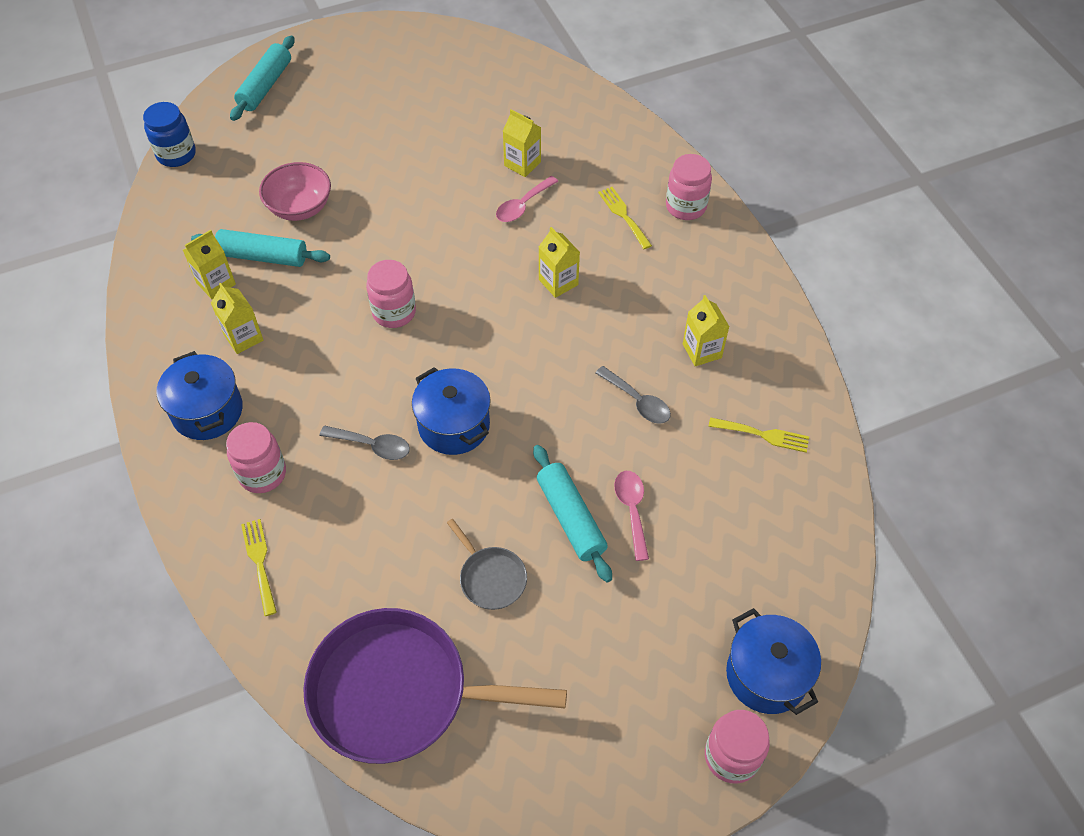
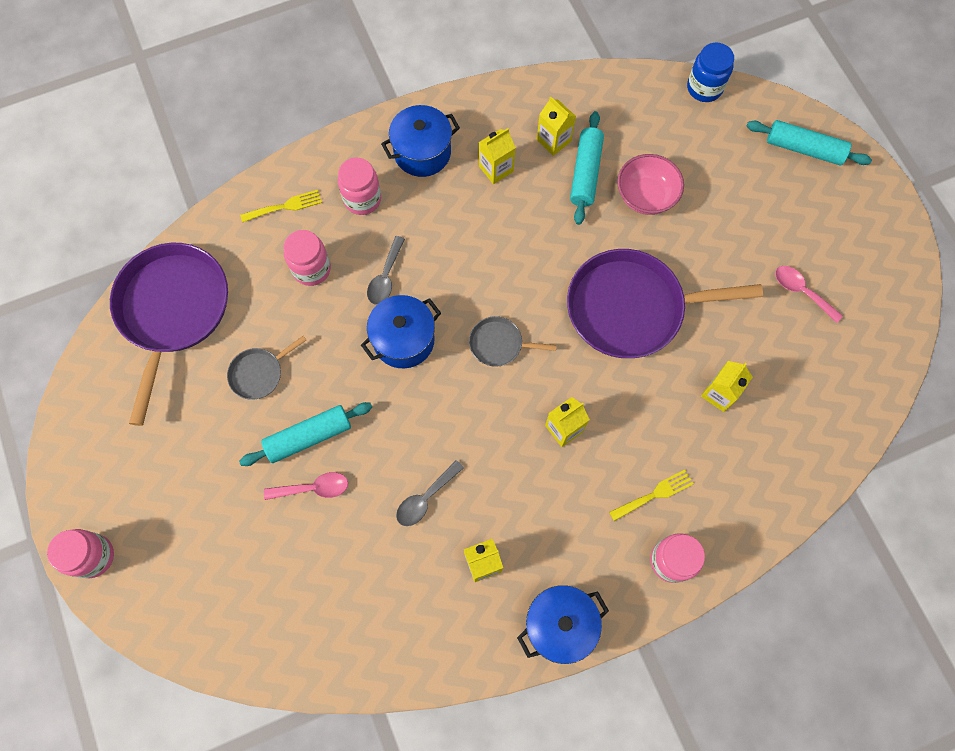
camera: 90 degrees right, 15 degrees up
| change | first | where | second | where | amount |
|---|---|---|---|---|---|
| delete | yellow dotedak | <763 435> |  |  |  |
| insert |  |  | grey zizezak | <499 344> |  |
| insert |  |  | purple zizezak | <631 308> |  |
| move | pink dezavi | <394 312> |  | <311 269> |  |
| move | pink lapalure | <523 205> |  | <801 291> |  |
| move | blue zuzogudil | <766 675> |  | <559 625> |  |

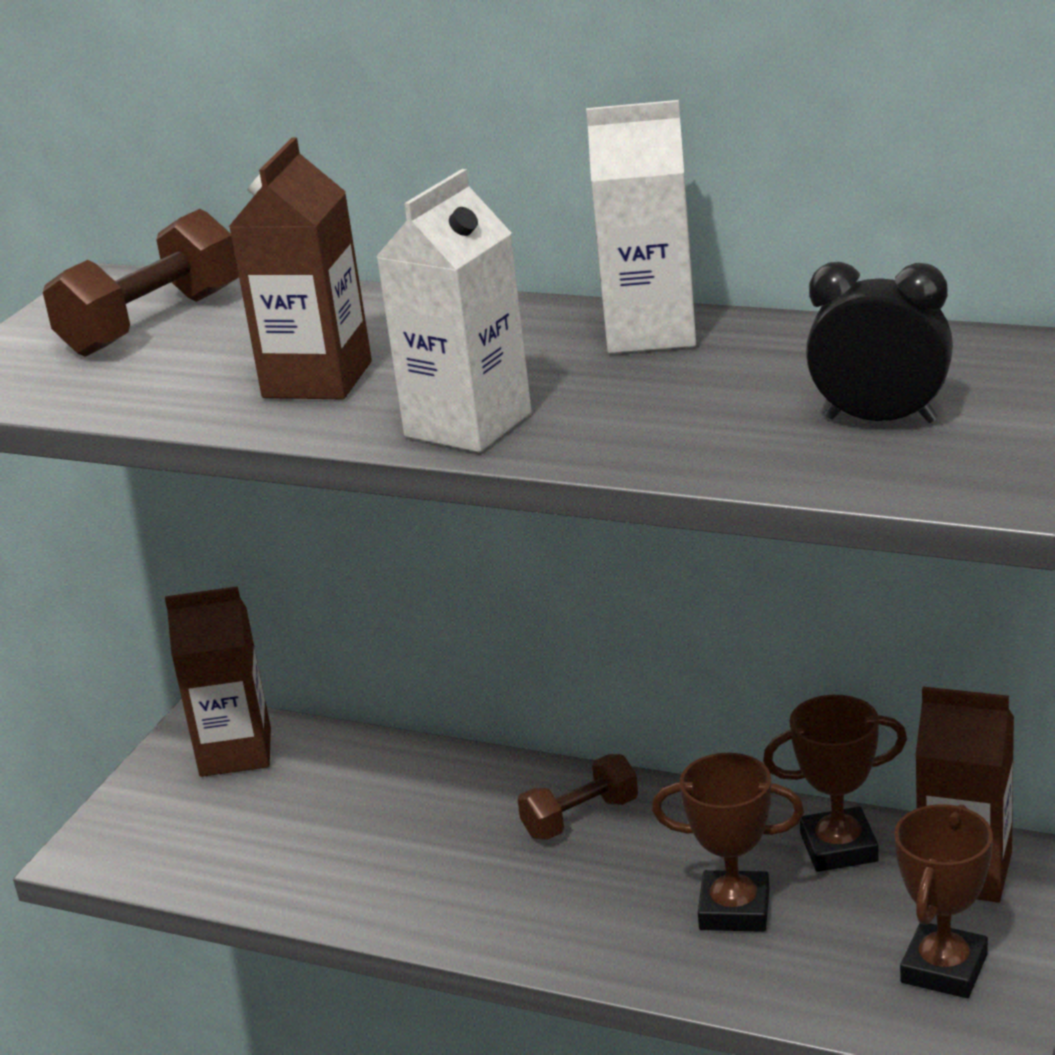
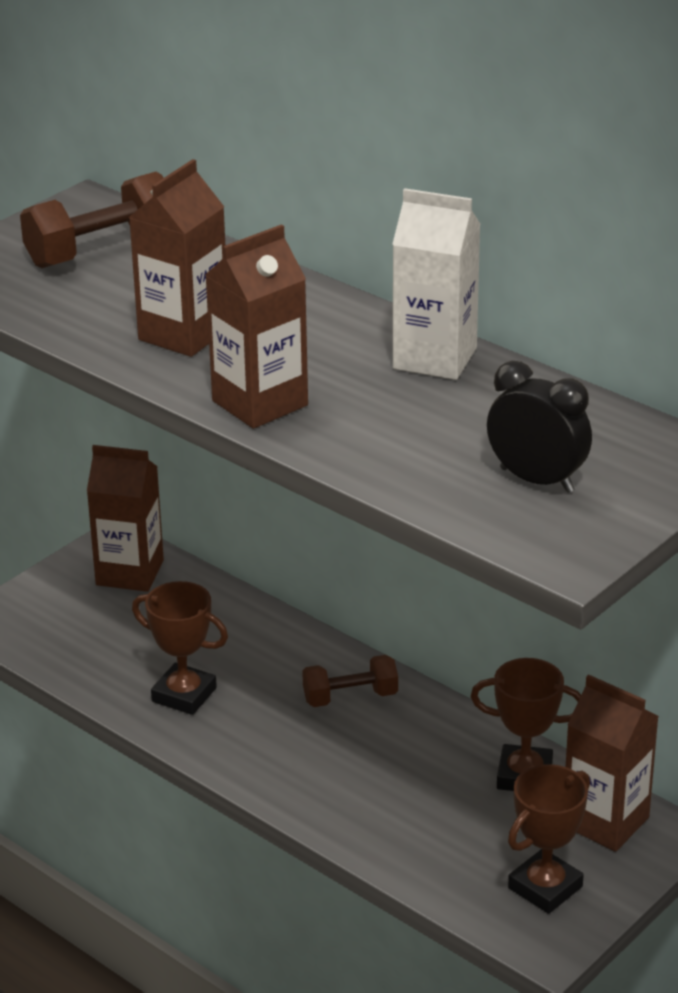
camera: 15 degrees right, 5 degrees up
| change | first | where | second | where | amount |
|---|---|---|---|---|---|
| move | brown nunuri | <734 909> |  | <184 695> |  |
| recolor | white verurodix | <468 425> | brown verurodix | <260 403> |  |

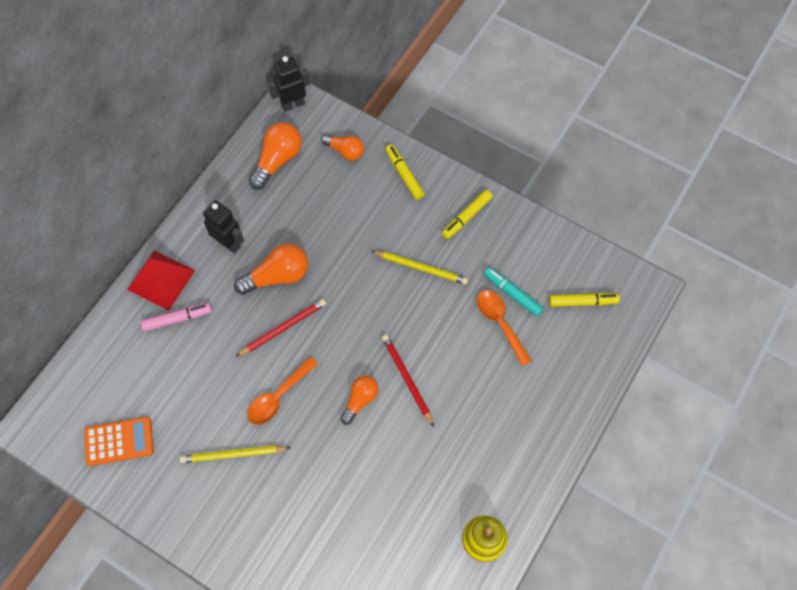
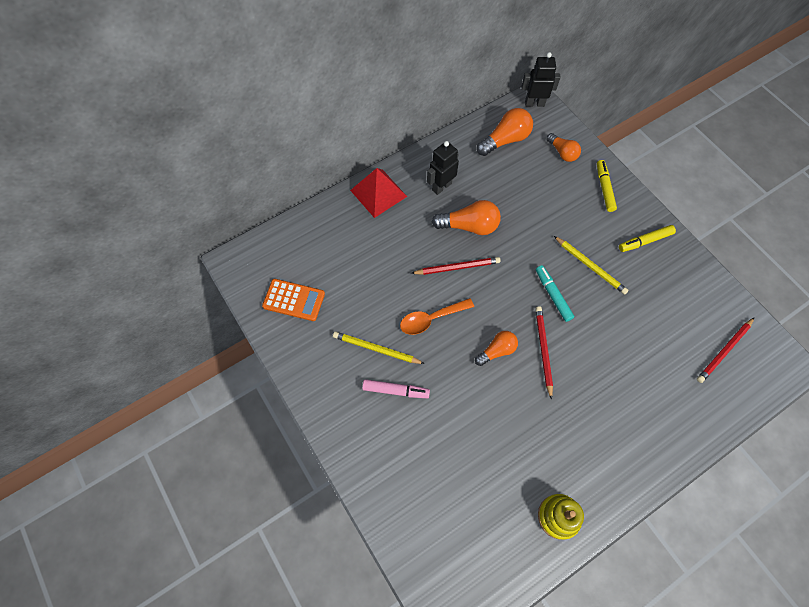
camera: 25 degrees right, 0 degrees up
| change | first | where | second | where | amount |
|---|---|---|---|---|---|
| delete | orange lapalure | <500 323> |  |  |  |
| move | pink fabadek | <177 319> |  | <396 390> |  |
| move | turquoise fabadek | <512 294> |  | <552 295> |  |
| replace | yellow fabadek | <582 302> | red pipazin | <724 351> |  |
| rotate | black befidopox | <228 243> |  | <441 186> | 105 degrees counterclockwise |

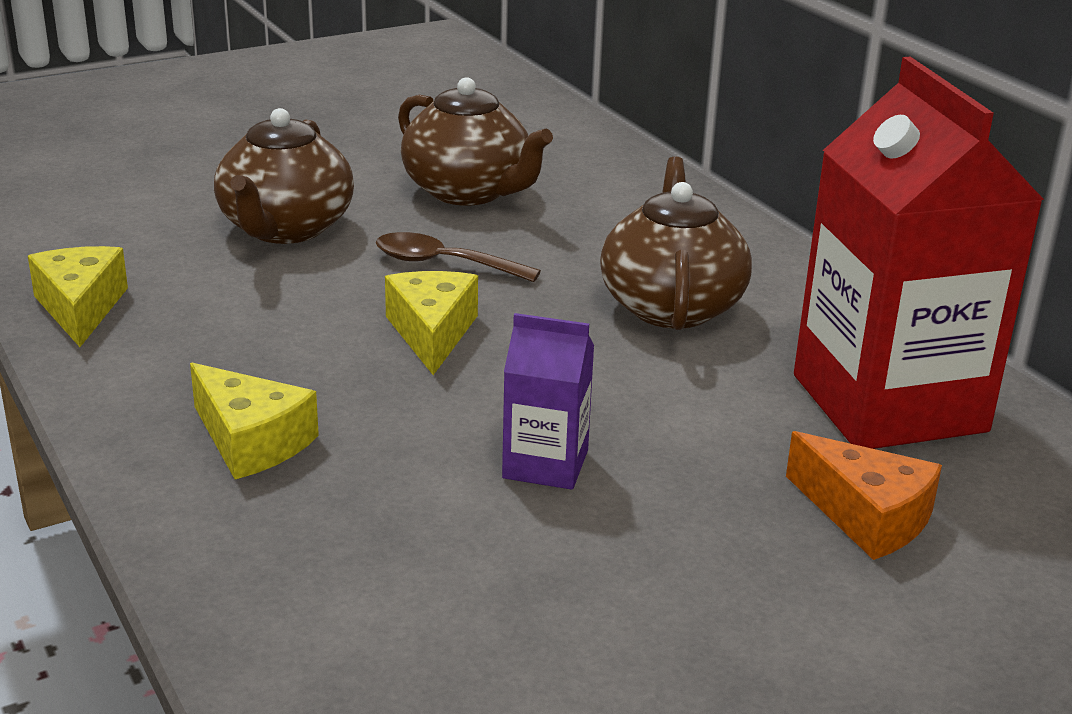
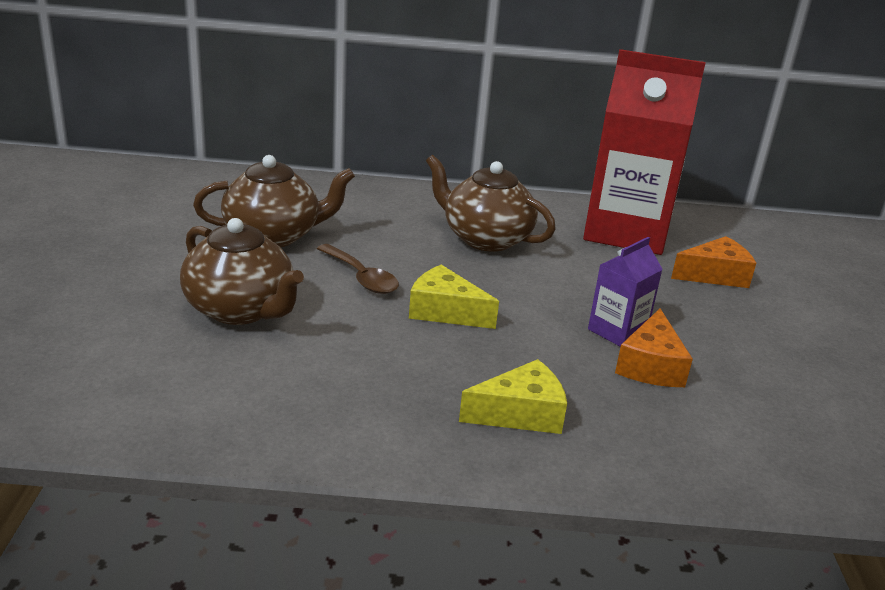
camera: 60 degrees left, 0 degrees up
| change | first | where | second | where | amount |
|---|---|---|---|---|---|
| delete | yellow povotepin | <81 308> |  |  |  |
| insert |  |  | orange povotepin | <650 365> |  |
| rotate | brown lapalure | <443 264> |  | <361 277> | 90 degrees counterclockwise |

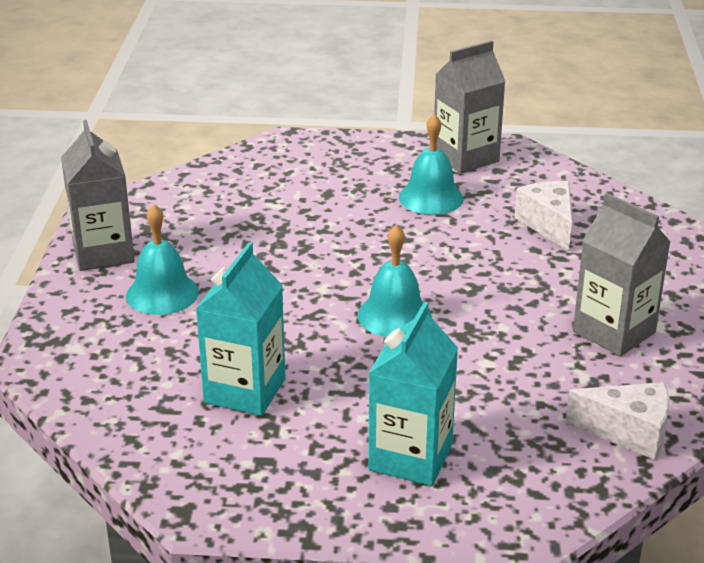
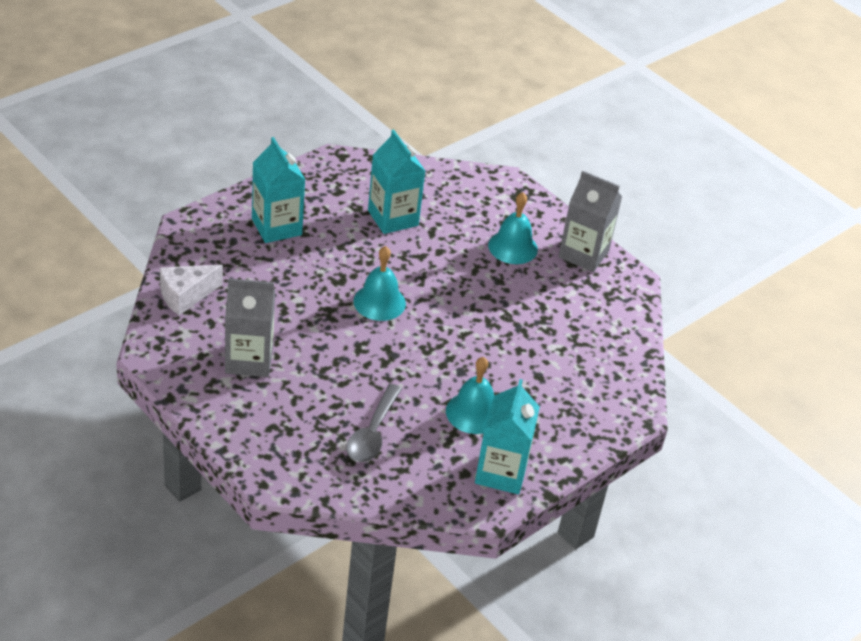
camera: 130 degrees right, 10 degrees up
| change | first | where | second | where | amount |
|---|---|---|---|---|---|
| replace | white povotepin | <548 225> | grey lapalure | <372 433> |  |
| recolor | grey verurodix | <465 158> | turquoise verurodix | <501 472> |  |

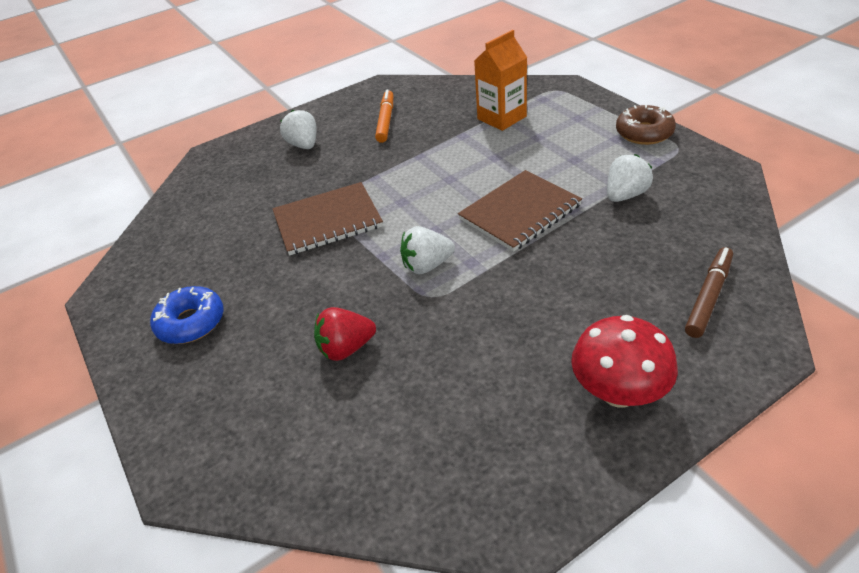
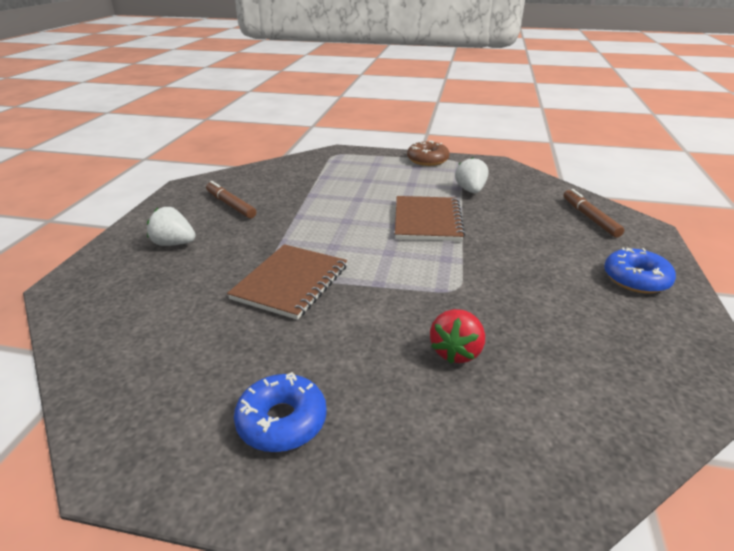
camera: 50 degrees left, 10 degrees down
| change | first | where | second | where | amount |
|---|---|---|---|---|---|
| delete | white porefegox | <427 265> |  |  |  |
| delete | orange verurodix | <501 118> |  |  |  |
| replace | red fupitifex | <618 392> | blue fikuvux | <636 279> |  |
| recolor | orange fabadek | <386 121> | brown fabadek | <230 205> |  |

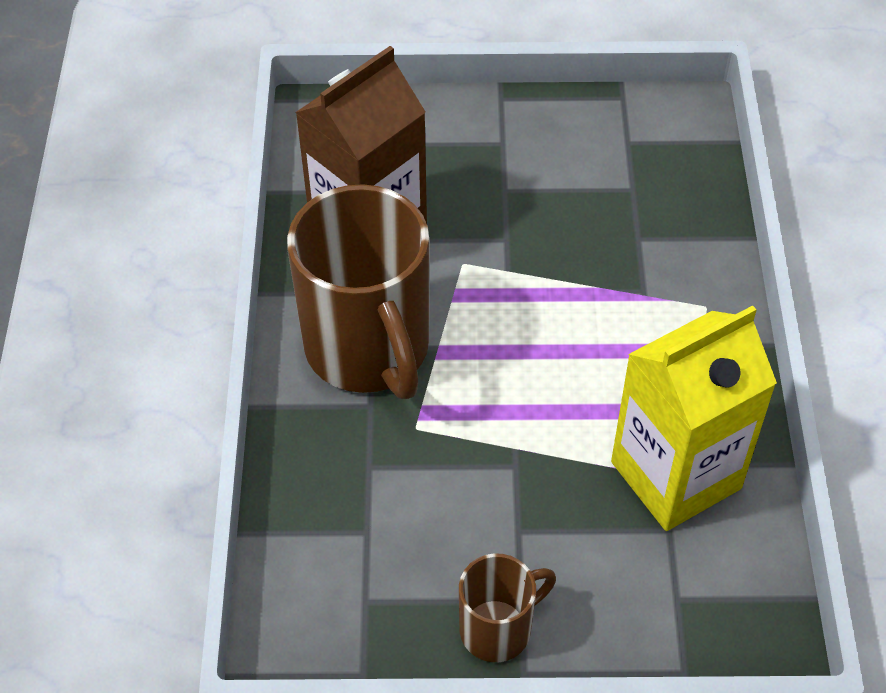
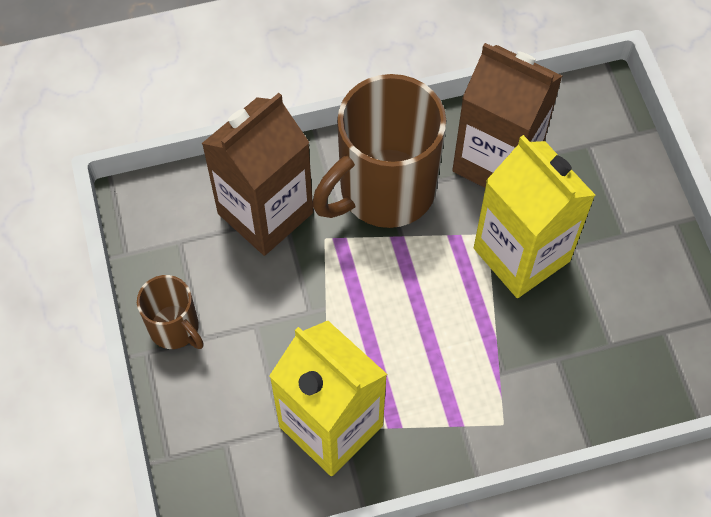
camera: 75 degrees right, 10 degrees up
| change | first | where | second | where | amount |
|---|---|---|---|---|---|
| insert |  |  | brown verurodix | <265 213> |  |
| insert |  |  | yellow verurodix | <521 255> |  |

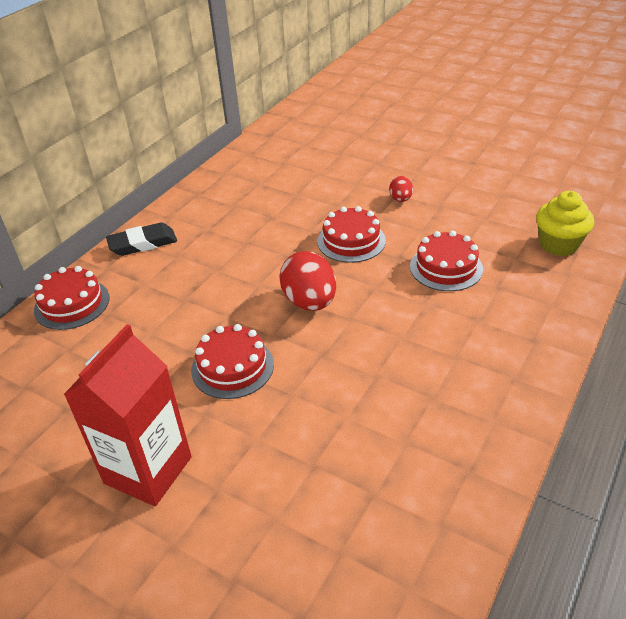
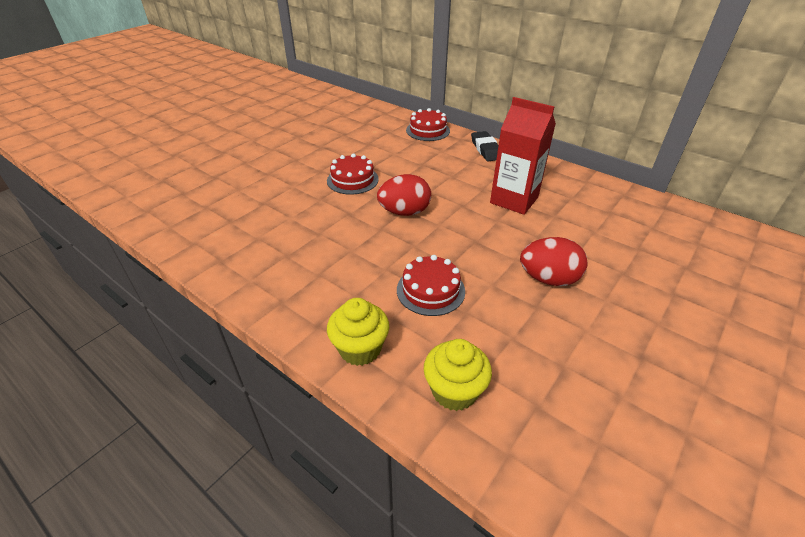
camera: 95 degrees right, 0 degrees up
| change | first | where | second | where | amount |
|---|---|---|---|---|---|
| delete | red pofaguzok | <351 241> |  |  |  |
| insert |  |  | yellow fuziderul | <360 349> |  |
| move | red verurodix | <148 470> |  | <514 200> |  |
| resize | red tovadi | <400 199> |  | <548 279> | x1.91 |

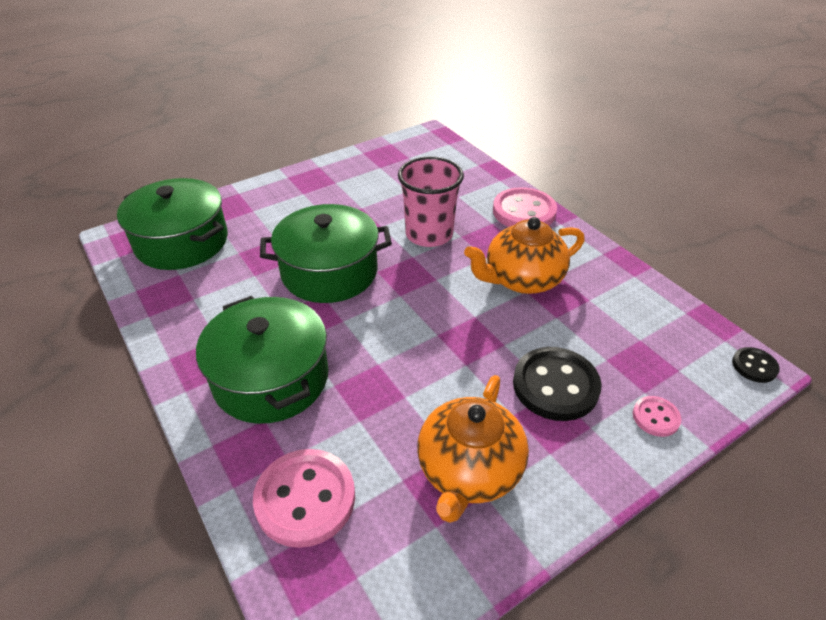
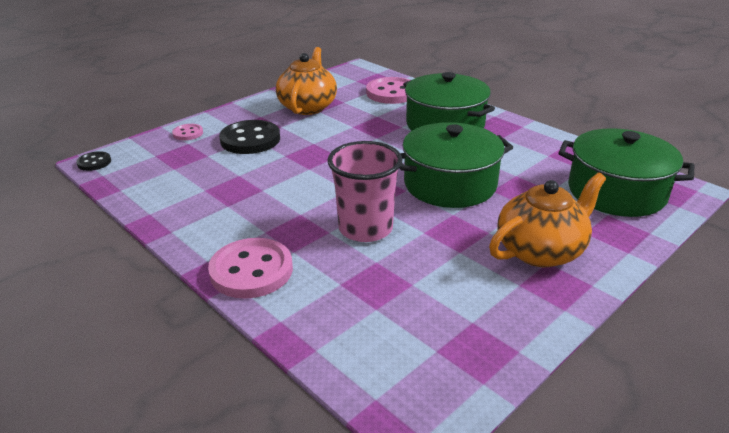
camera: 170 degrees right, 10 degrees down
| change | first | where | second | where | amount |
|---|---|---|---|---|---|
| move | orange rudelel | <522 279> |  | <541 251> |  |

